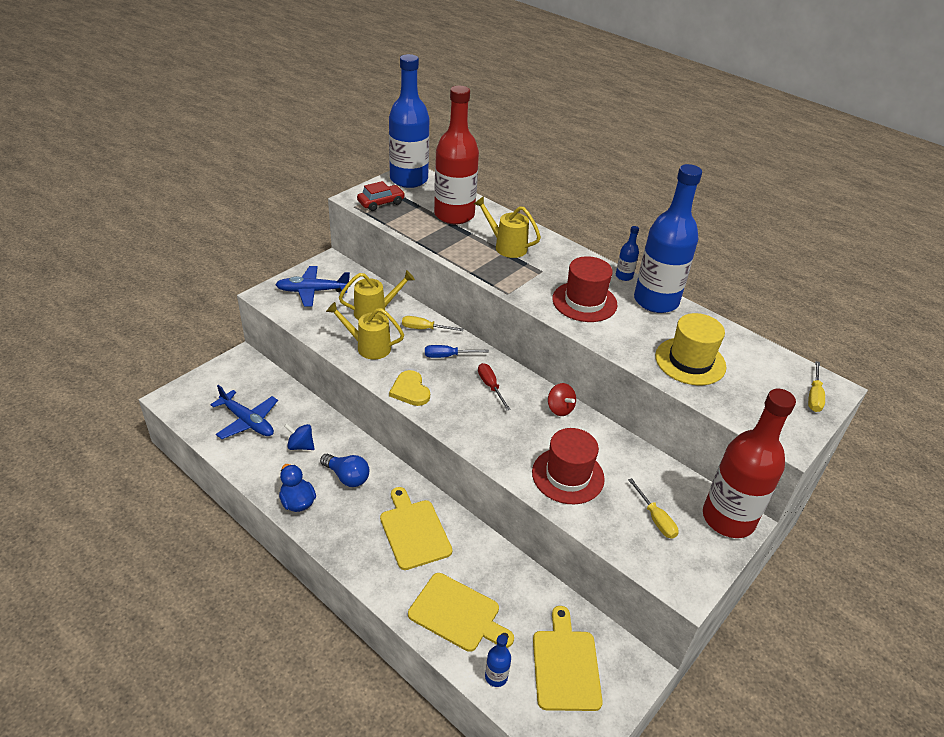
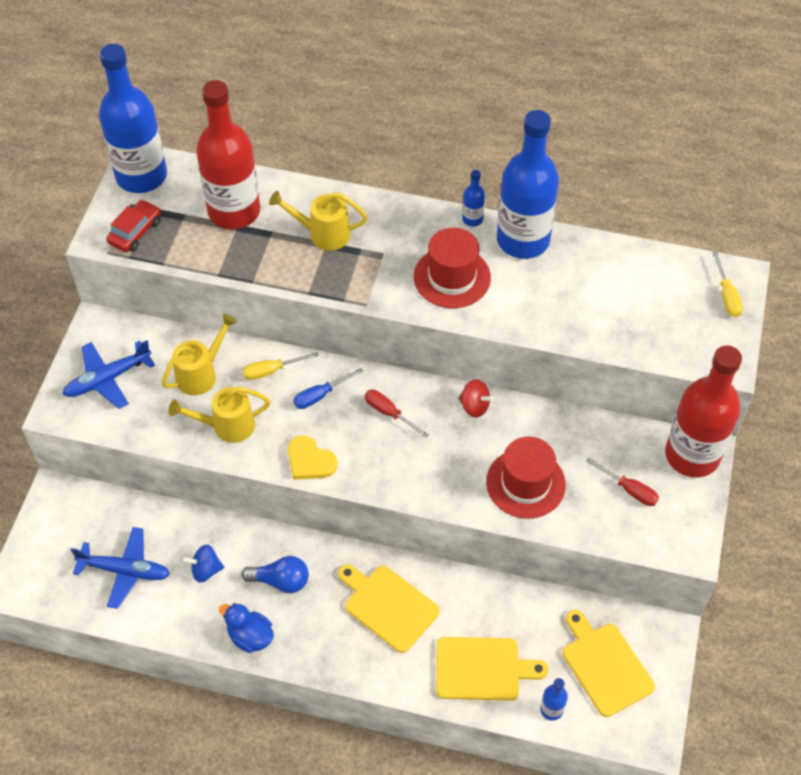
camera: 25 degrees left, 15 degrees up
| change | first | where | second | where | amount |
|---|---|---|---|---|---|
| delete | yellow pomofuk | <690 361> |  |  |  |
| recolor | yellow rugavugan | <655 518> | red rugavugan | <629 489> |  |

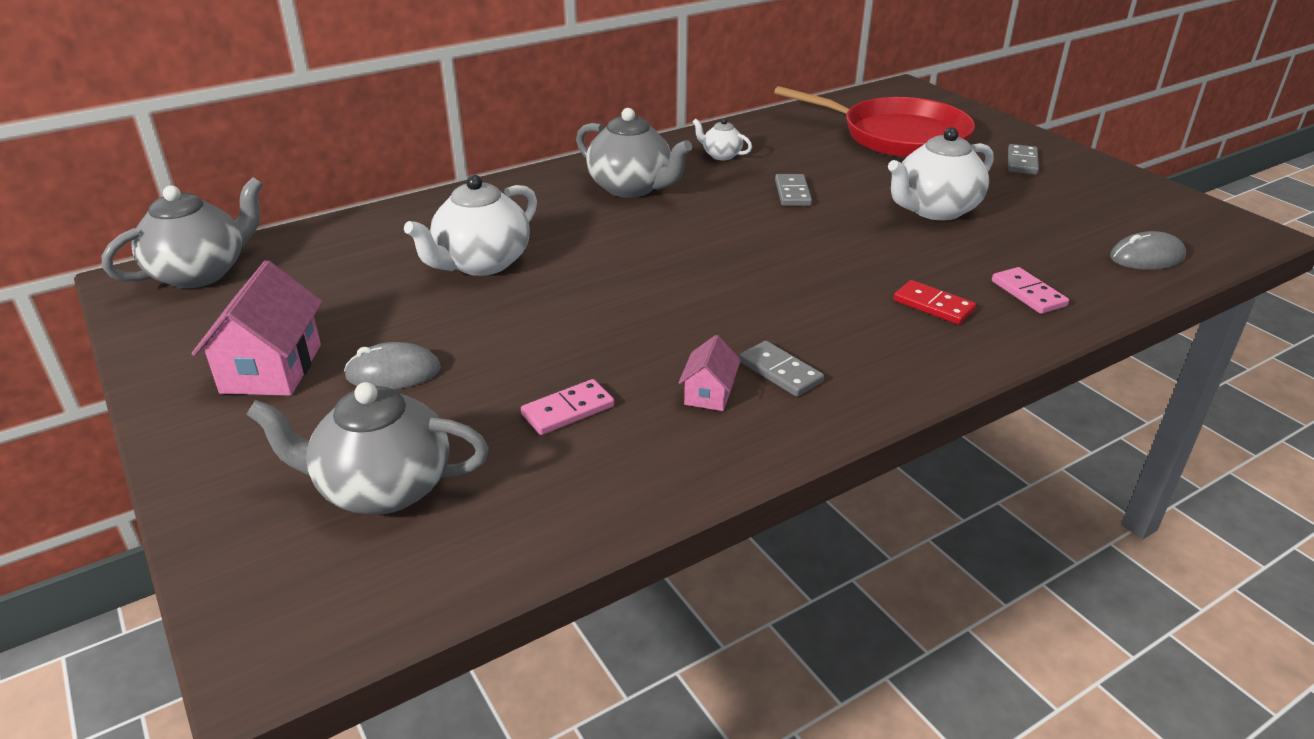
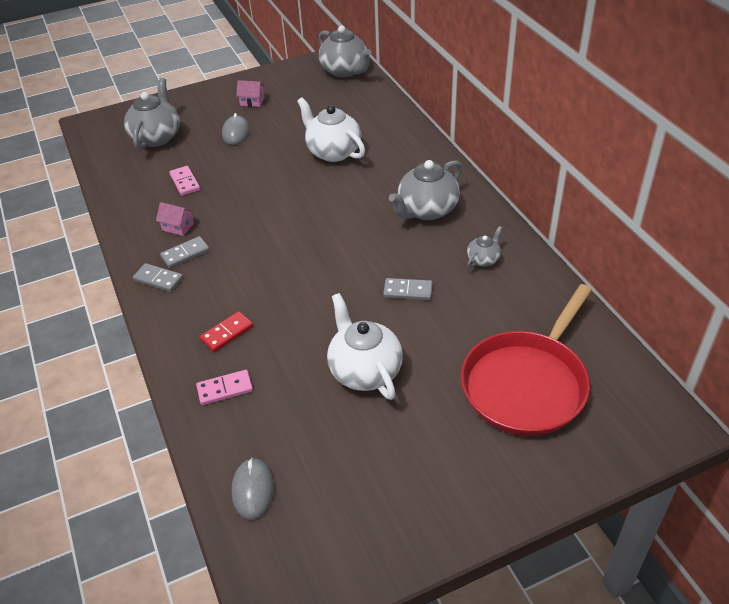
camera: 100 degrees right, 10 degrees up
| change | first | where | second | where | amount |
|---|---|---|---|---|---|
| move | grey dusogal | <1022 162> |  | <158 279> |  |
| recolor | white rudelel | <721 155> | grey rudelel | <483 259> |  |
| resize | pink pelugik | <272 368> |  | <252 101> | x0.54 |

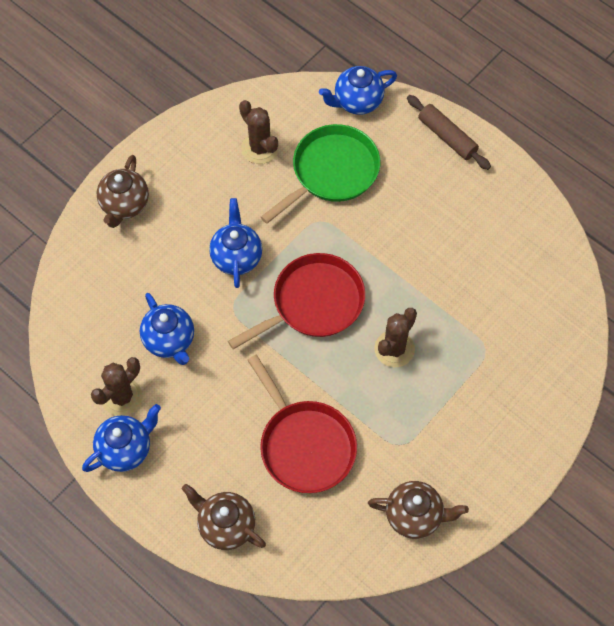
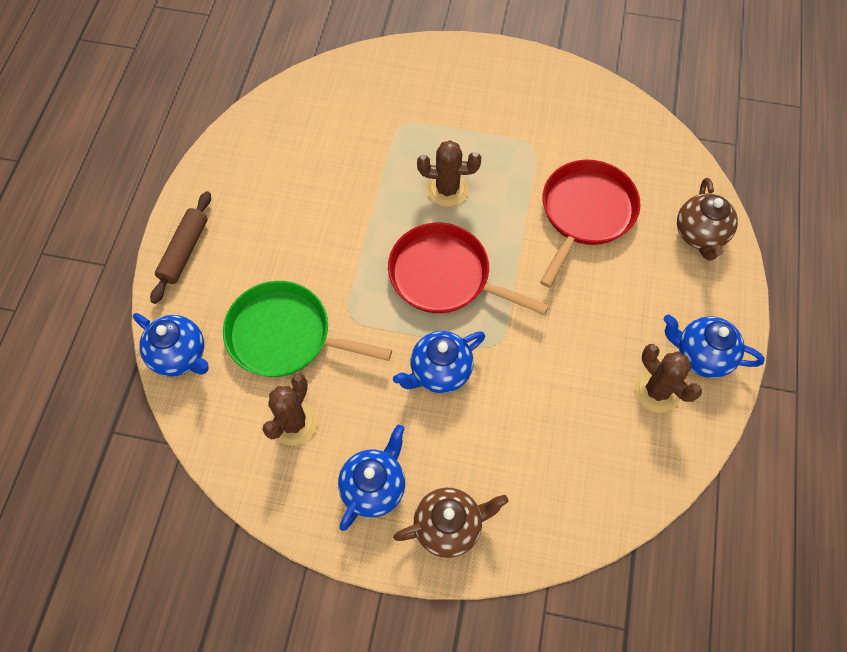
camera: 120 degrees left, 0 degrees up
| change | first | where | second | where | amount |
|---|---|---|---|---|---|
| delete | brown rudelel | <414 516> |  |  |  |
| move | blue rudelel | <169 340> |  | <374 487> |  |
| rotate | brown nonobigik | <122 397> |  | <657 391> | 45 degrees clockwise |

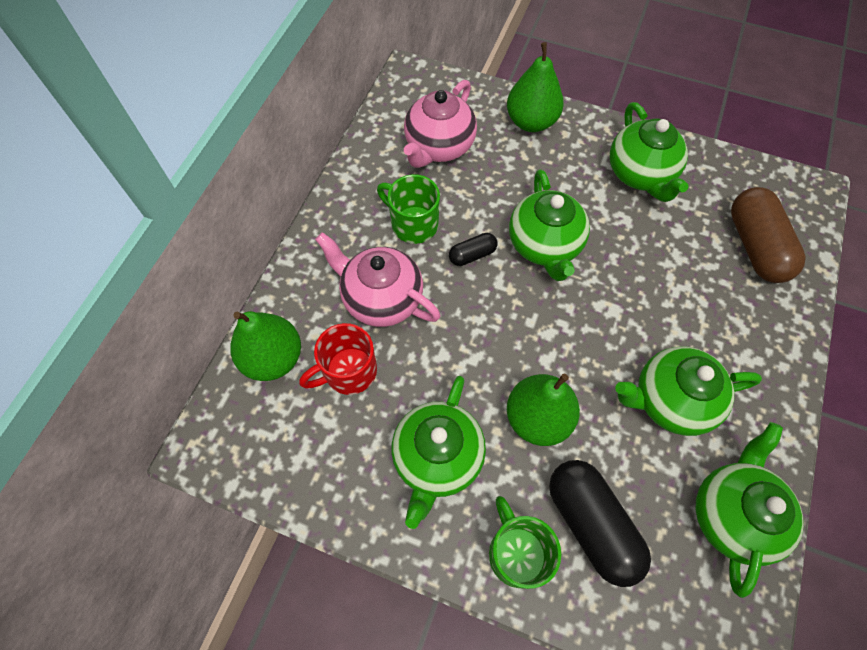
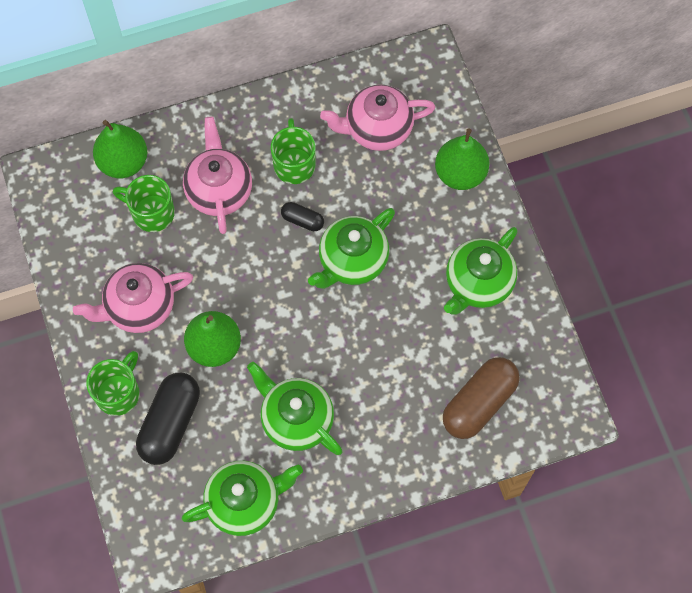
camera: 50 degrees right, 5 degrees up
| change | first | where | second | where | amount |
|---|---|---|---|---|---|
| recolor | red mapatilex | <348 372> | green mapatilex | <151 212> |  |
| recolor | green rudelel | <437 458> | pink rudelel | <139 307> |  |

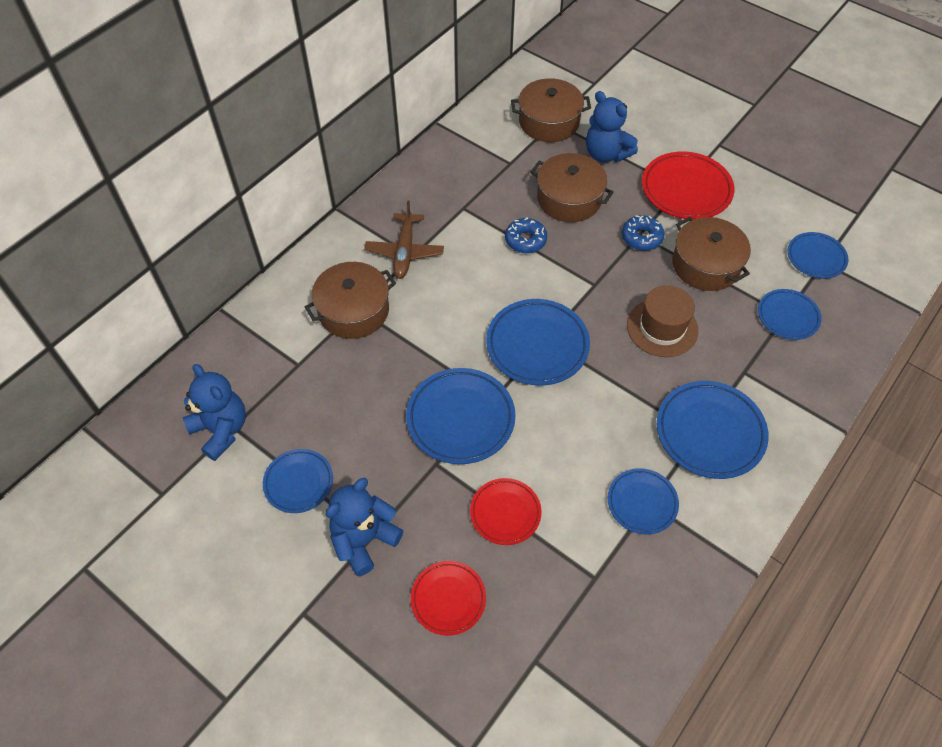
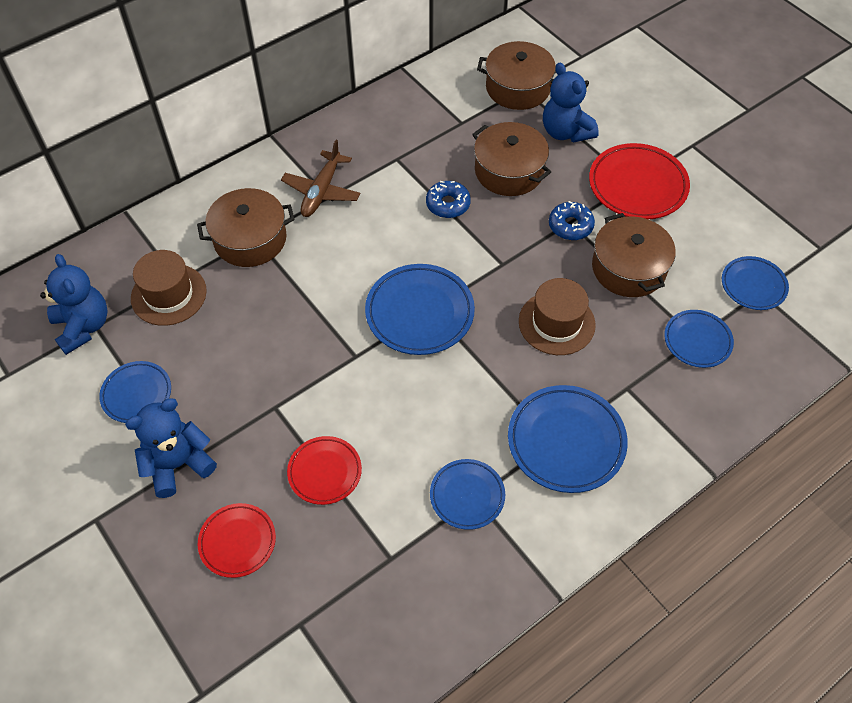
camera: 15 degrees right, 0 degrees up
| change | first | where | second | where | amount |
|---|---|---|---|---|---|
| delete | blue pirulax | <460 419> |  |  |  |
| insert |  |  | brown pomofuk | <168 294> |  |

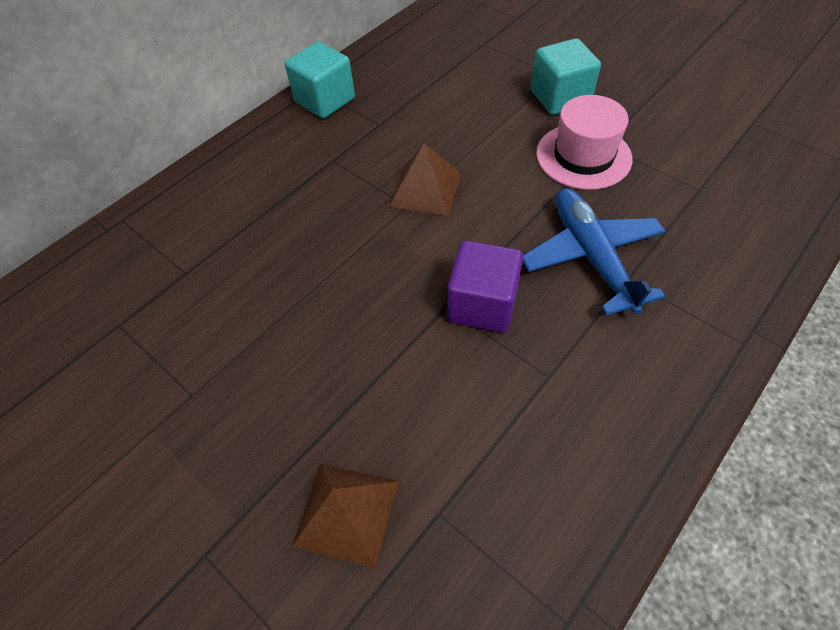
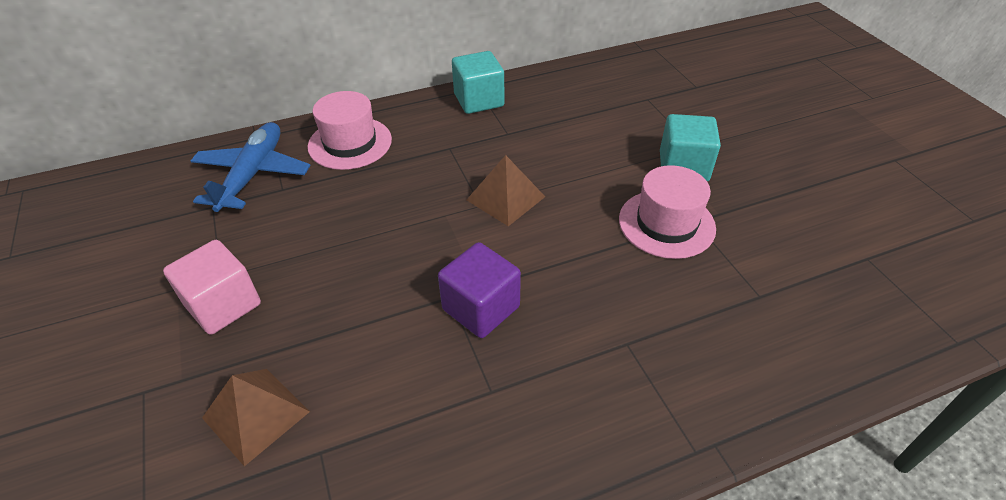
camera: 25 degrees right, 10 degrees down
| change | first | where | second | where | amount |
|---|---|---|---|---|---|
| insert |  |  | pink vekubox | <223 305> |  |
| insert |  |  | pink pomofuk | <350 143> |  |
| move | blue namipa | <591 256> |  | <252 174> |  |

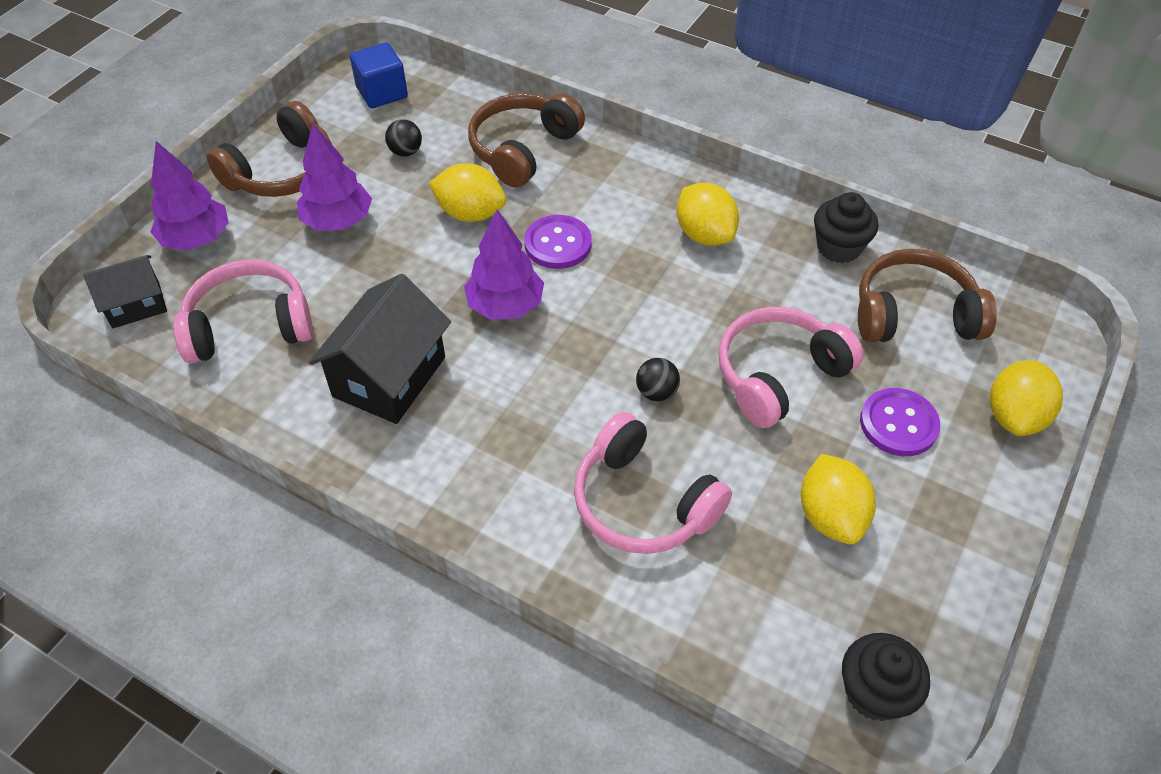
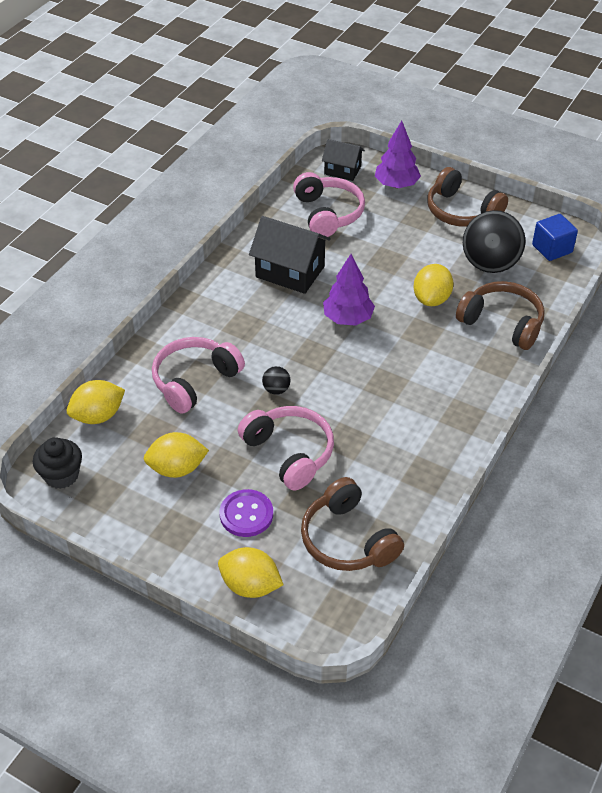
camera: 90 degrees right, 5 degrees down
| change | first | where | second | where | amount |
|---|---|---|---|---|---|
| delete | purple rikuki | <338 221> |  |  |  |
| delete | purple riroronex | <558 244> |  |  |  |
| delete | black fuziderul | <839 247> |  |  |  |
| move | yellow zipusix | <704 234> |  | <98 416> |  |
| rotate | black pelugik | <136 305> |  | <342 170> | 45 degrees counterclockwise |
| rotate | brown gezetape | <914 314> |  | <347 539> | 150 degrees clockwise |
| resize | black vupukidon | <405 152> |  | <489 265> | x2.41 |

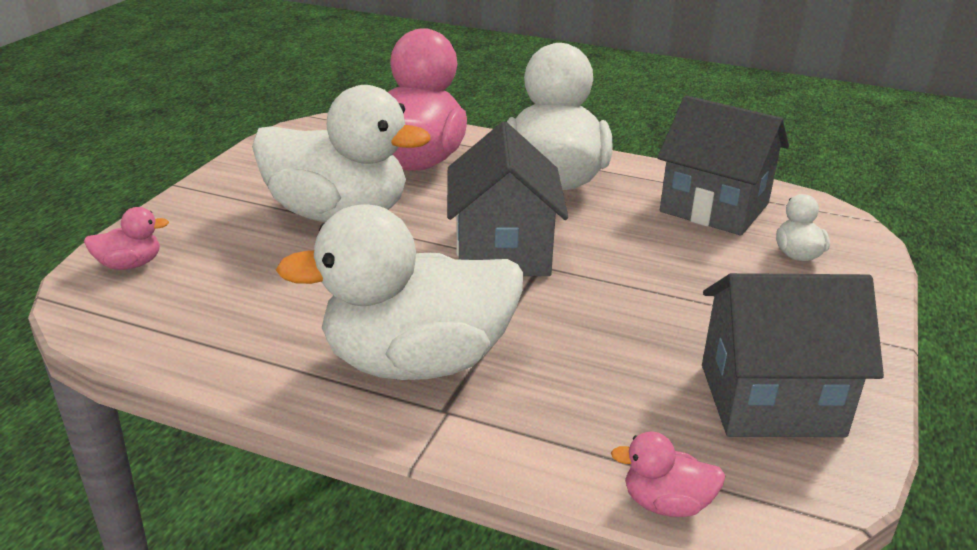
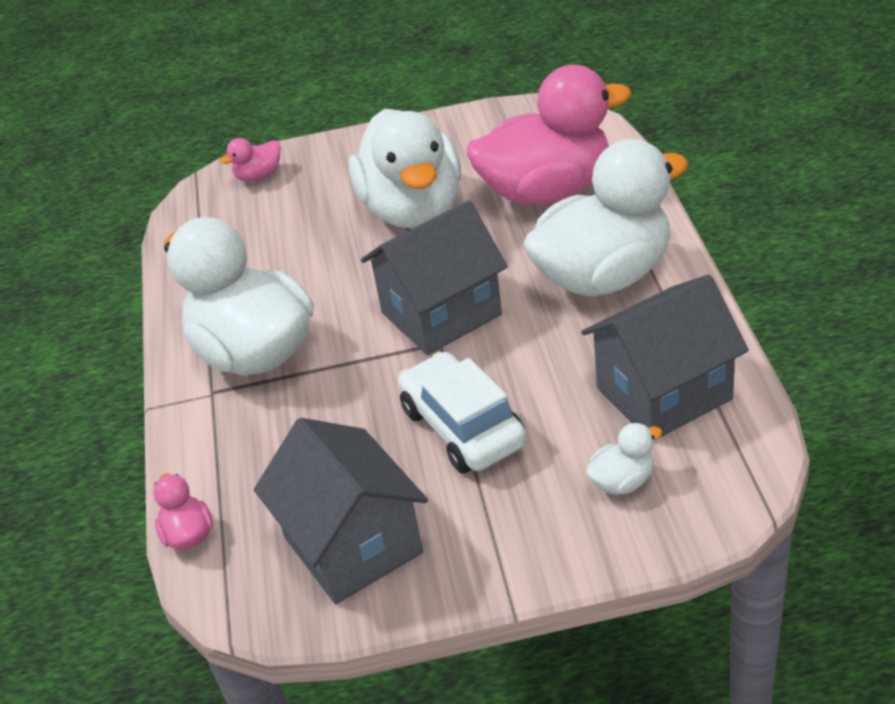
camera: 65 degrees right, 10 degrees up
| change | first | where | second | where | amount |
|---|---|---|---|---|---|
| insert |  |  | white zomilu | <463 427> |  |
| rotate | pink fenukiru | <130 264> |  | <258 176> | 105 degrees clockwise |
| rotate | grey pelugik | <714 208> |  | <663 393> | 60 degrees clockwise |

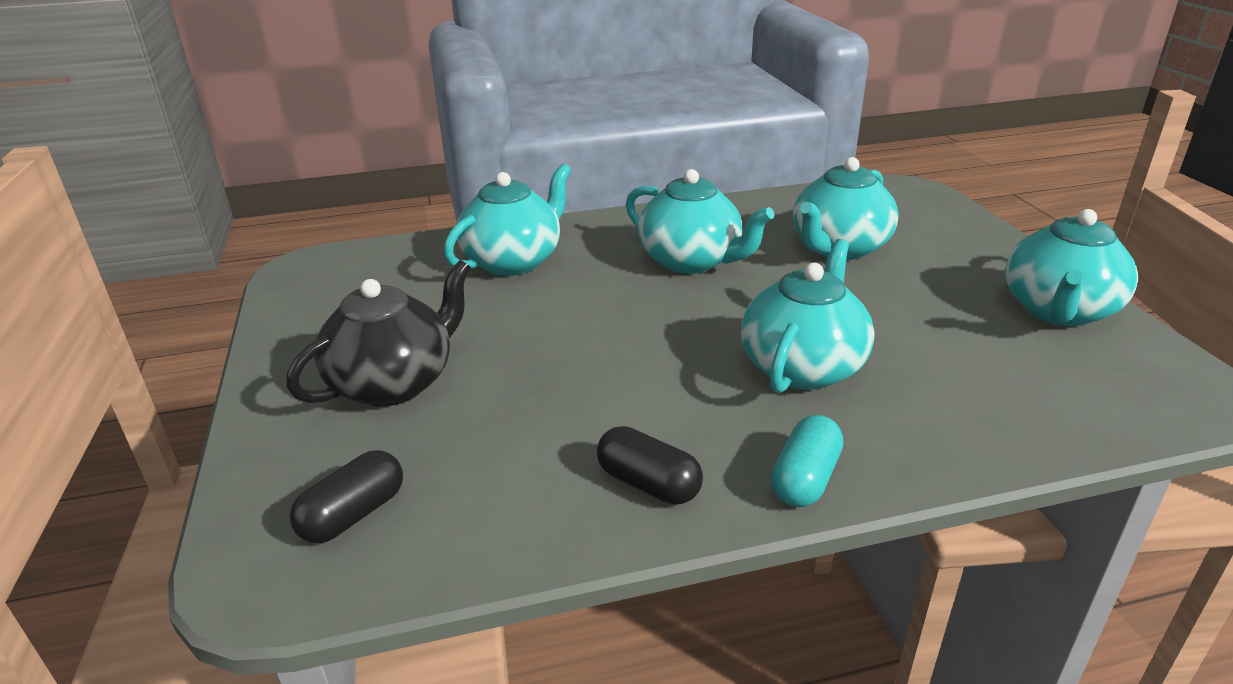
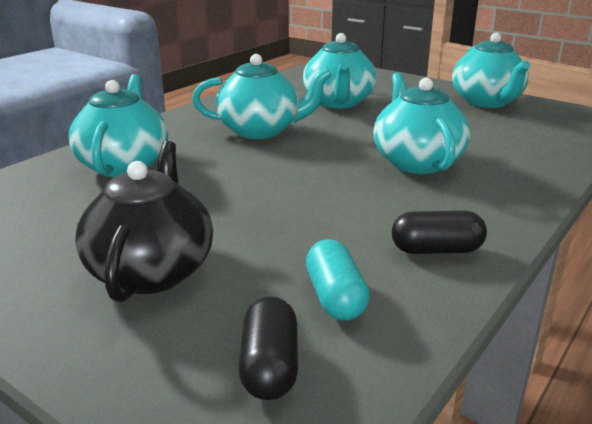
camera: 40 degrees left, 5 degrees down
| change | first | where | second | where | amount |
|---|---|---|---|---|---|
| move | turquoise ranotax | <805 479> |  | <335 297> |  |

